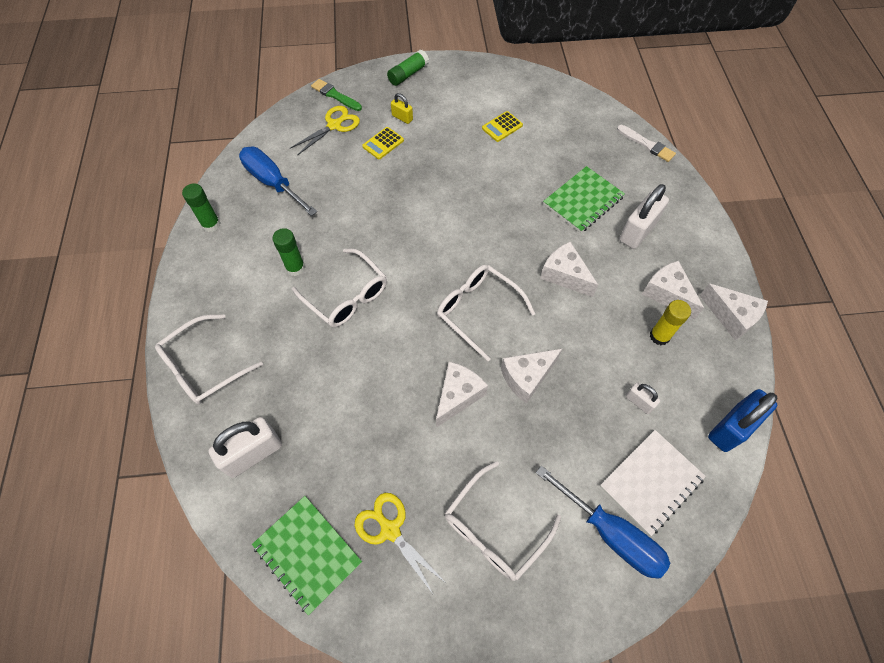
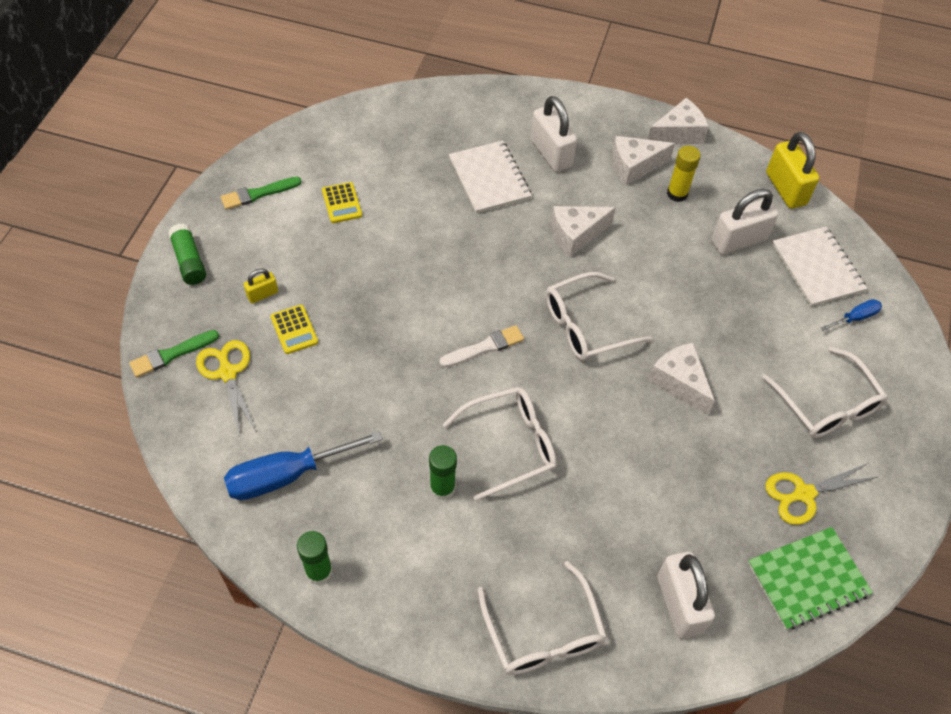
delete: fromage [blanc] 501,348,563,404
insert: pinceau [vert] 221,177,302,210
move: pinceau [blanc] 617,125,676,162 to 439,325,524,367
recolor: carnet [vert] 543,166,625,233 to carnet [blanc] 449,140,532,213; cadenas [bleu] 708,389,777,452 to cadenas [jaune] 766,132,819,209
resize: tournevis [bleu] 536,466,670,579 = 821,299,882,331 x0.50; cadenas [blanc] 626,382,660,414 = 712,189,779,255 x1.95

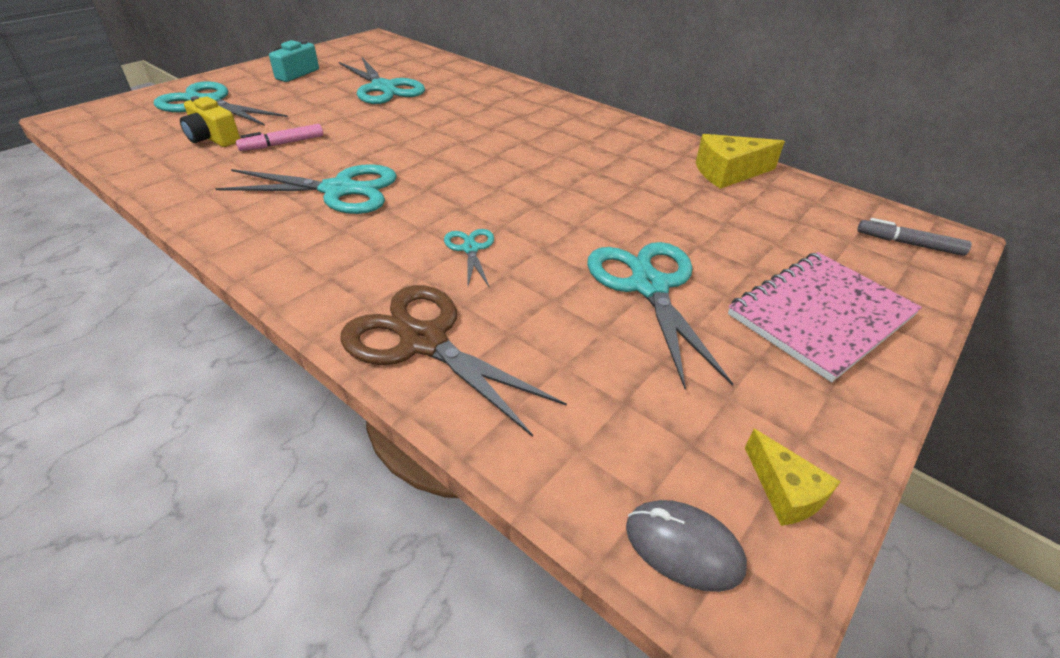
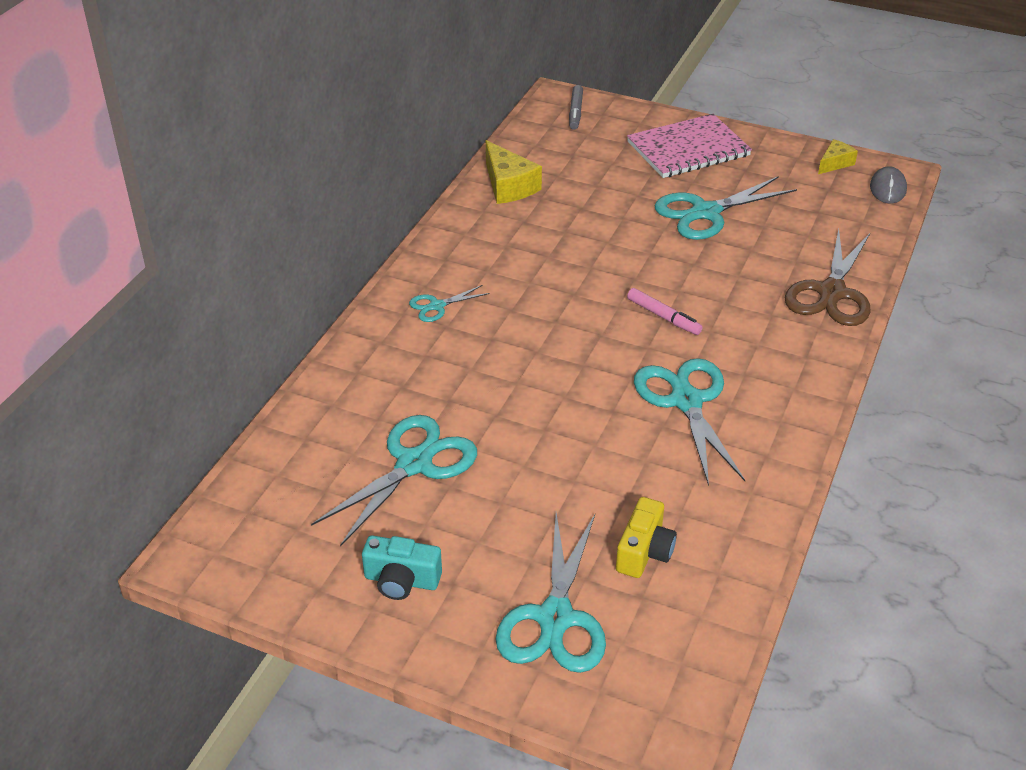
move: feutre [rose] 236,124,323,151 to 627,288,703,335; ciseaux [turquoise] 444,229,494,288 to 409,285,490,322
rotate: carnet [rose] 728,252,922,382 = 627,114,752,178 60 degrees counterclockwise

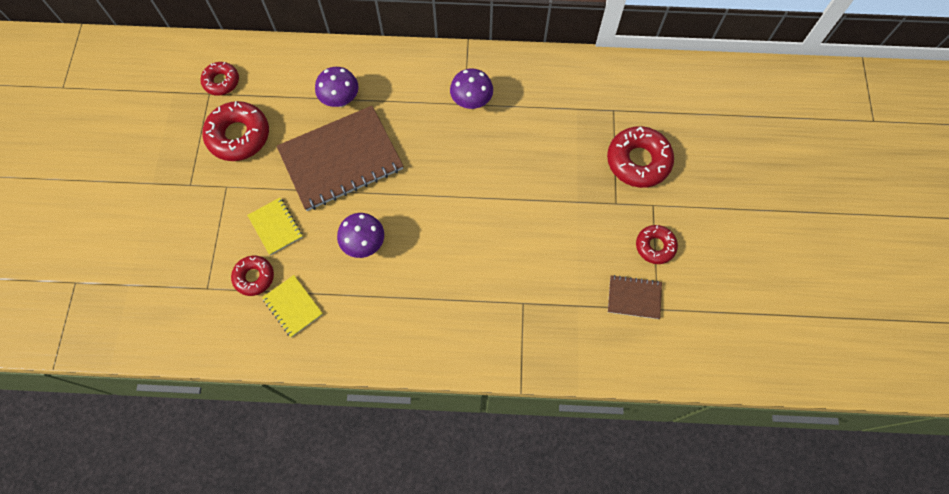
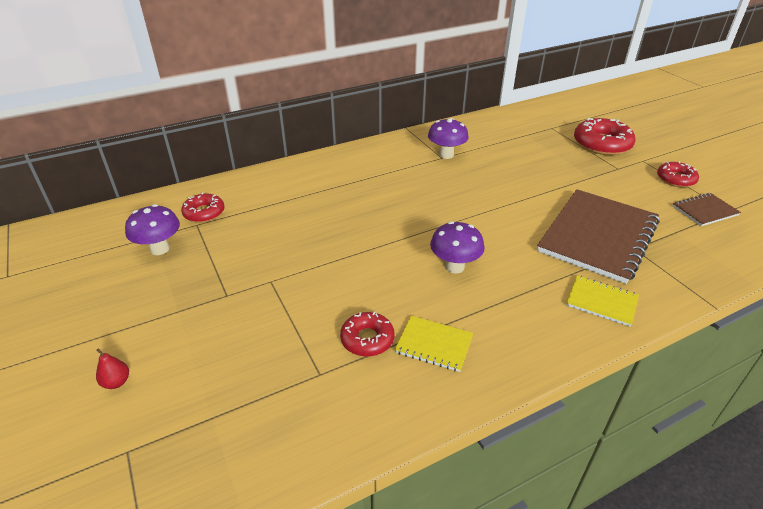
delete: beignet [rouge] 202,101,269,161
insert: poire [rouge] 96,348,129,389
move: carnet [jaune] 247,198,303,255 to 566,276,639,326; carnet [marron] 277,106,403,211 to 537,189,660,284; champignon [violet] 315,67,359,107 to 125,204,180,255

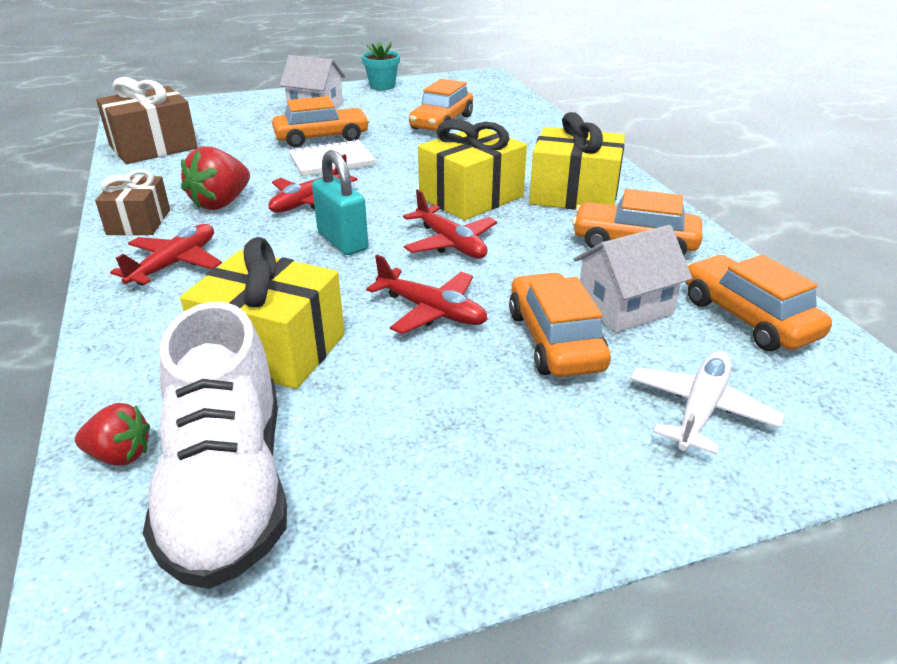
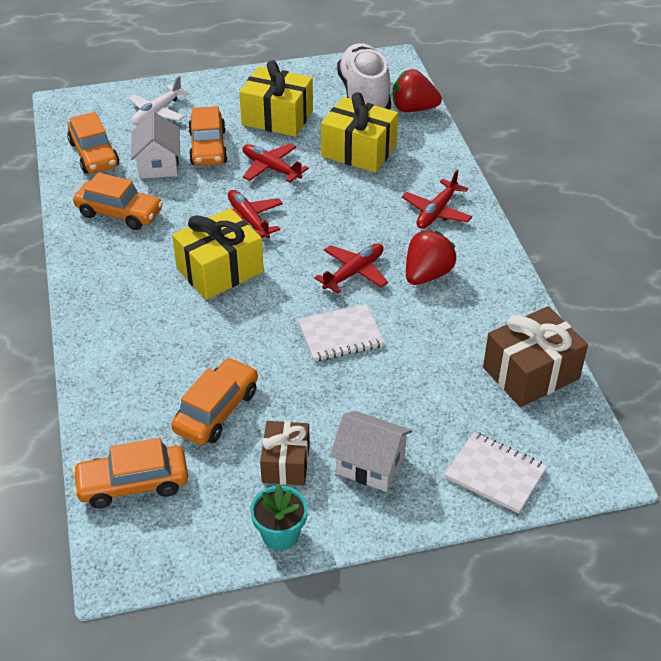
delete: cadenas [turquoise] 312,150,368,255
insert: carnet [blanc] 445,432,547,513
move: cadeau [marron] 95,169,170,235 to 260,421,310,485; voiture [orange] 272,96,370,148 to 72,438,188,509; cadeau [jaune] 529,112,625,210 to 239,60,313,137
rotate: maison [blanc] 574,225,692,333 = 131,111,180,179 75 degrees counterclockwise
resize: fraise [rouge] 75,403,150,466 = 393,69,442,112 x1.64

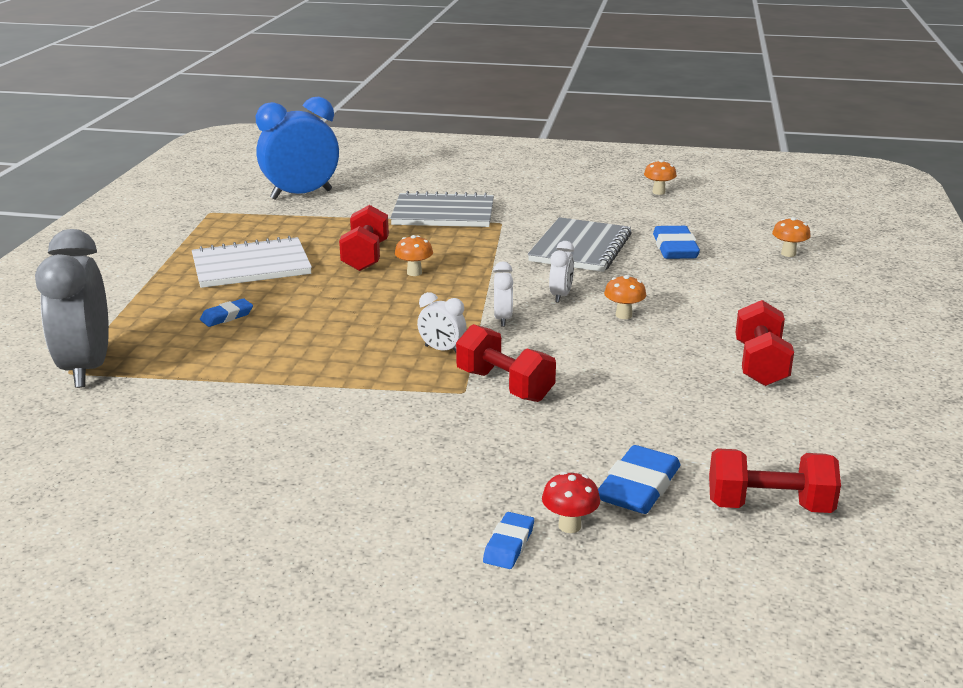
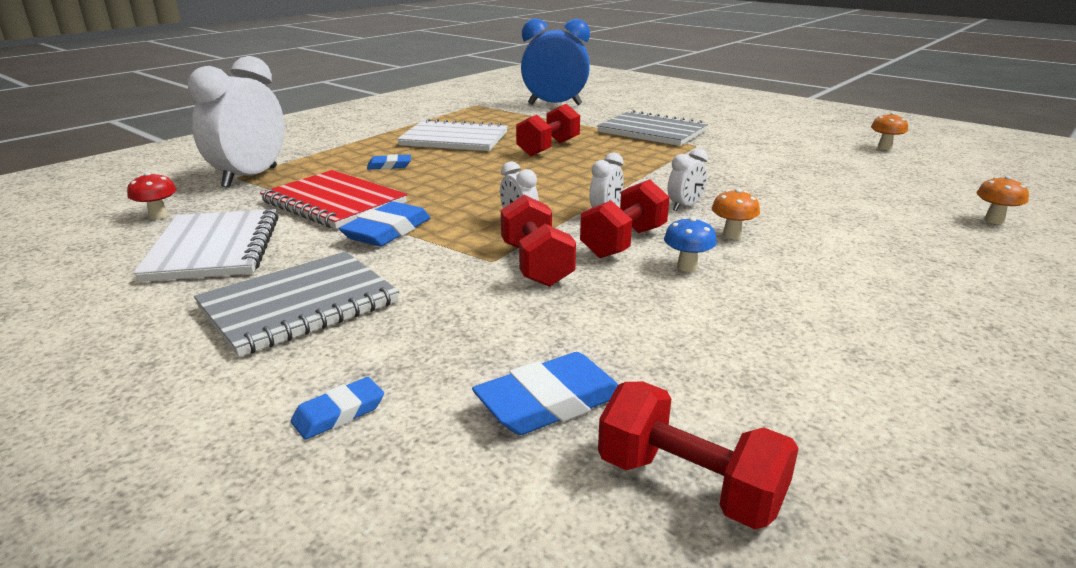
delete: champignon [orange] 395,235,433,276
insert: carnet [blanc] 134,209,279,282; carnet [rouge] 260,170,407,229; champignon [bleu] 664,217,717,272
move: carnet [gris] 528,217,632,272 to 194,252,399,357; champignon [rouge] 542,472,600,533 to 127,172,177,220; gomme [bleu] 653,226,700,259 to 339,201,430,246; haltère [rouge] 735,300,794,386 to 580,179,669,258
recolor: réveil [gris] 35,229,109,388 to réveil [blanc] 188,56,284,188

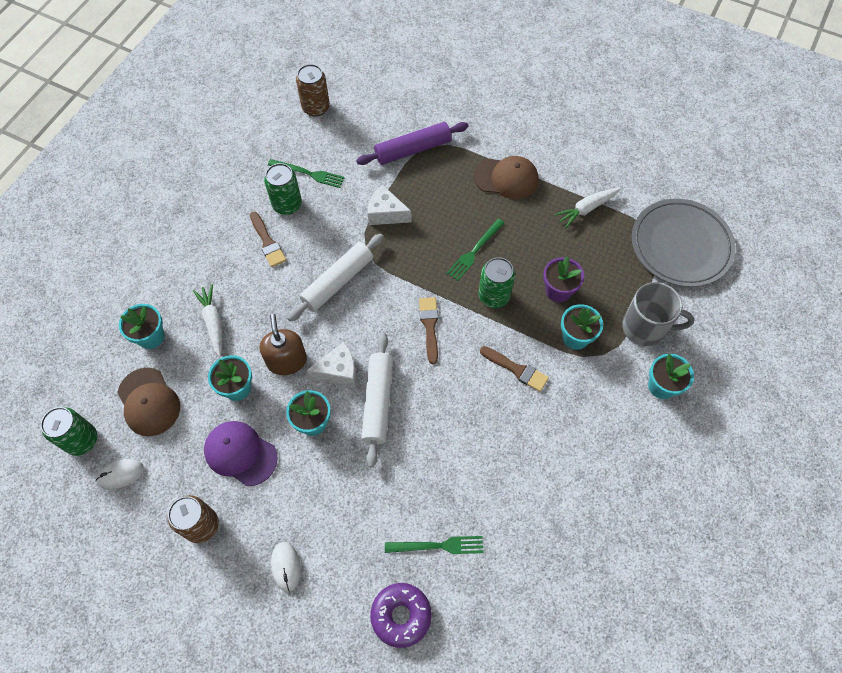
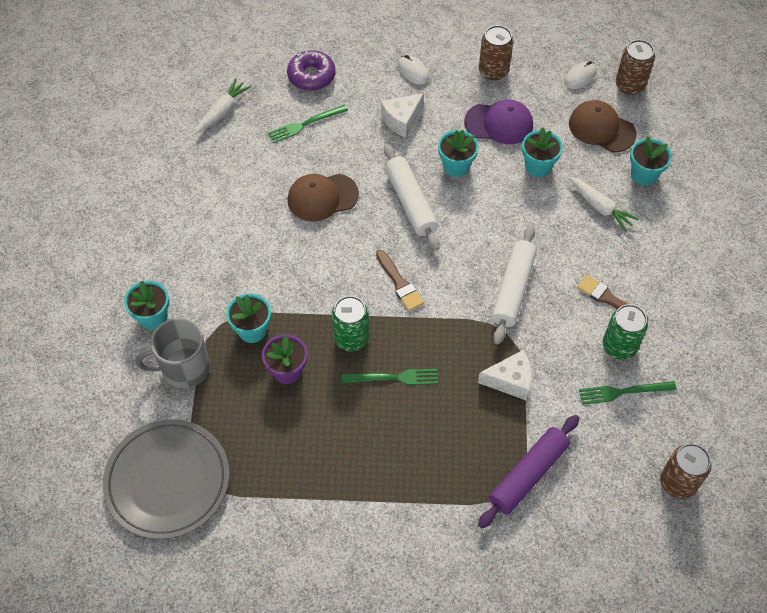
delete: distributeur de savon [marron] 260,314,307,375; pinceau [marron] 480,346,549,392
move: fromage [blanc] 306,342,356,387 to 381,93,424,138; casquette [marron] 474,156,539,199 to 287,174,359,222; carotte [blanc] 554,188,621,228 to 195,78,251,134
recolor: canette [vert] 41,407,97,456 to canette [marron] 616,40,655,95
rotate: fourchette [vert] 447,219,504,281 = 342,369,438,385 75 degrees clockwise

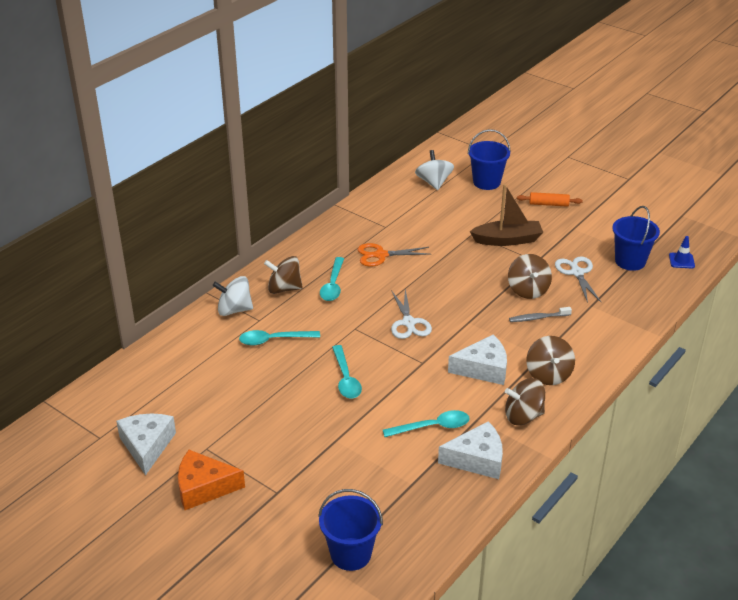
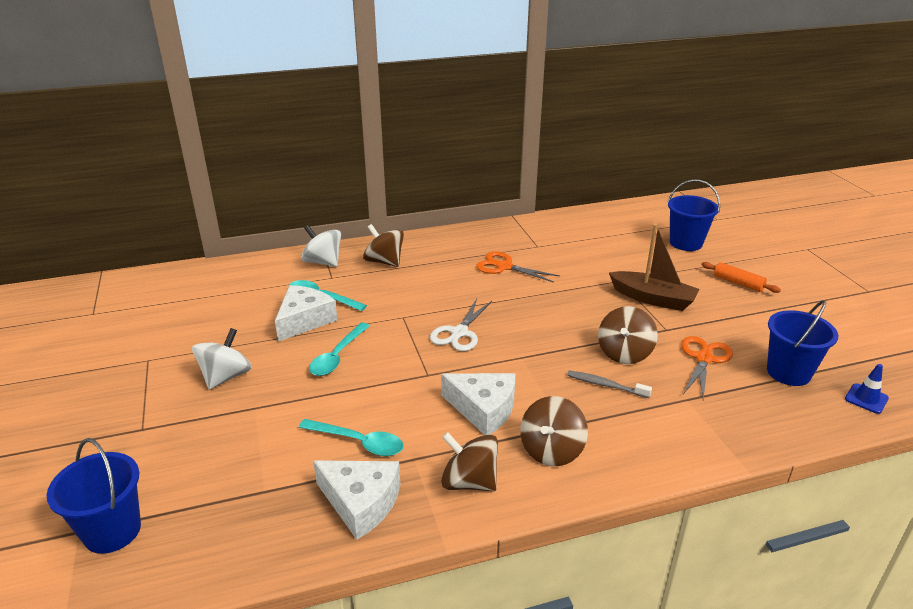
delete: fromage [orange] 178,450,245,510; cuillère [turquoise] 320,257,344,301
move: fromage [blanc] 116,414,176,475 to 275,285,338,342; toupie [blanc] 415,150,454,190 to 192,328,252,390
recolor: ciseaux [blanc] 555,257,601,303 to ciseaux [orange] 681,336,733,399

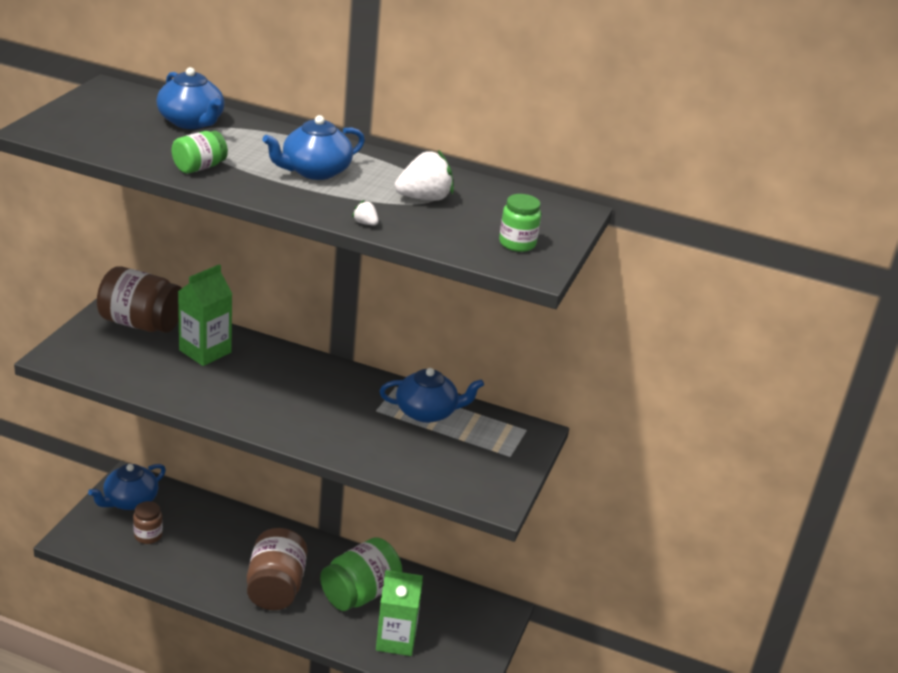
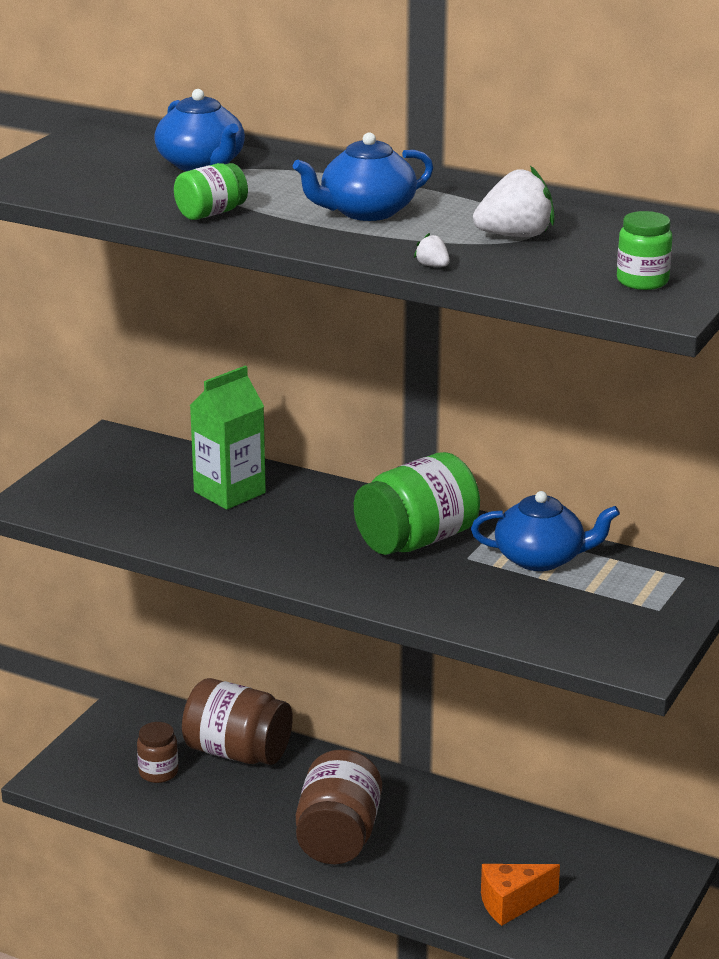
delete: théière [bleu] 88,464,166,510
move: bocal [marron] 97,266,182,333 to 182,678,293,765; bocal [vert] 320,537,402,611 to 354,452,480,555
replace: brique de lait [vert] 376,570,423,656 to fromage [orange] 481,864,560,926

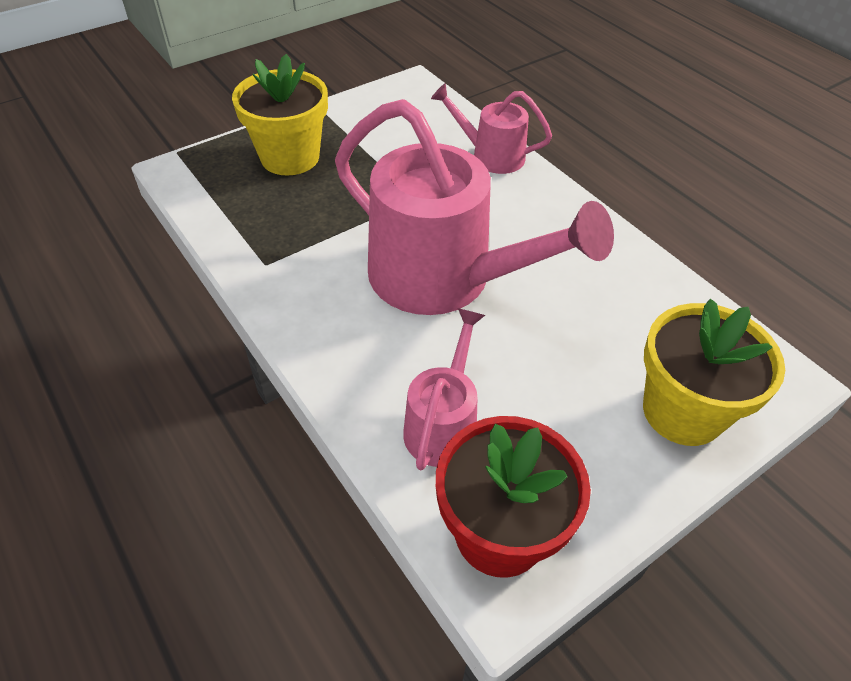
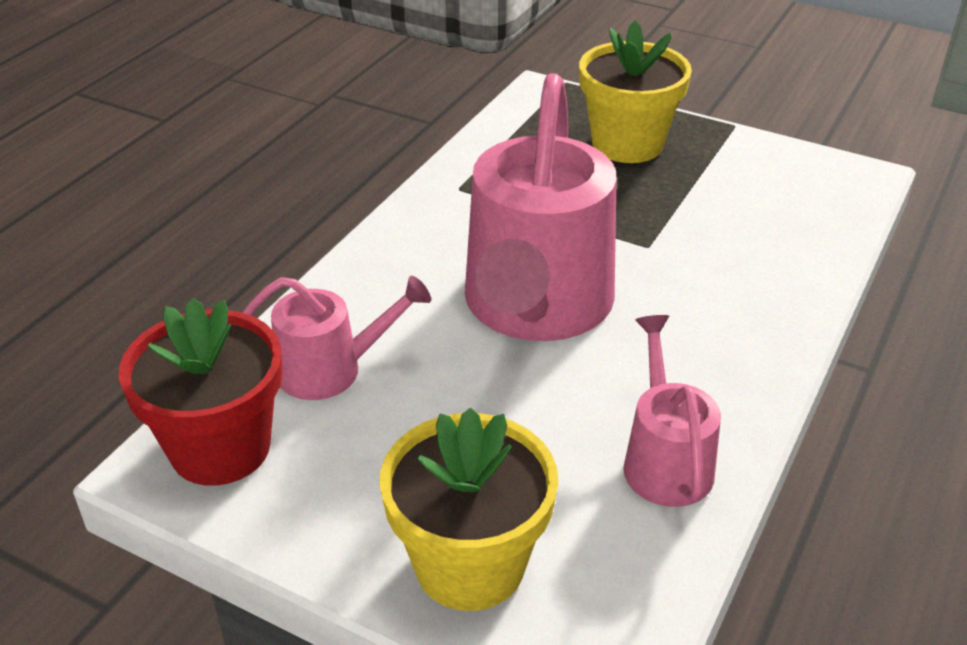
move: arrosoir [rose] 431,83,552,174 to 624,315,721,507

